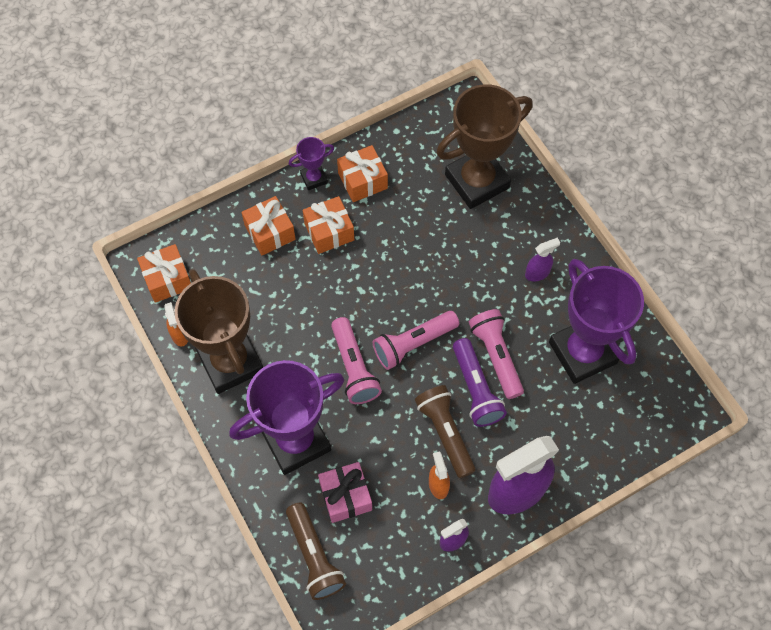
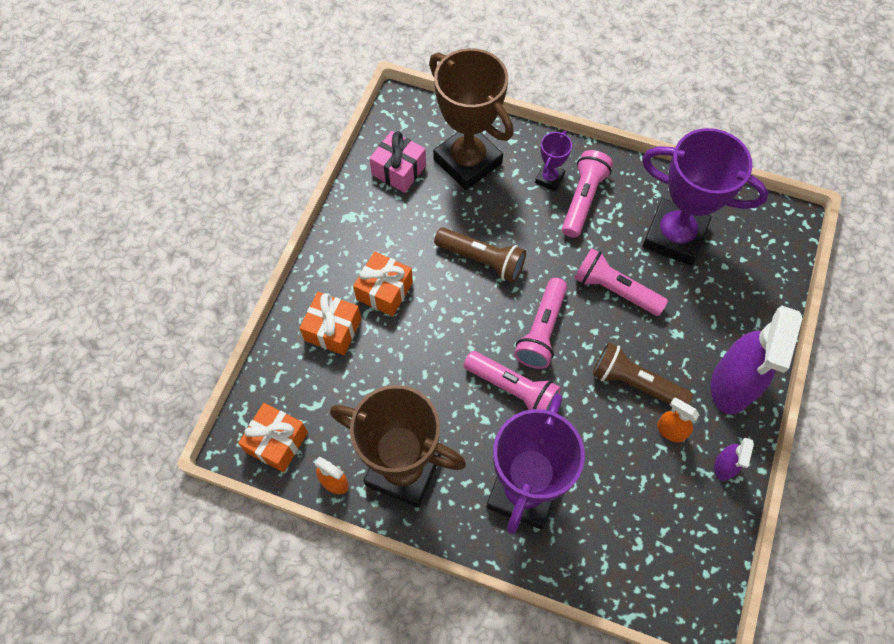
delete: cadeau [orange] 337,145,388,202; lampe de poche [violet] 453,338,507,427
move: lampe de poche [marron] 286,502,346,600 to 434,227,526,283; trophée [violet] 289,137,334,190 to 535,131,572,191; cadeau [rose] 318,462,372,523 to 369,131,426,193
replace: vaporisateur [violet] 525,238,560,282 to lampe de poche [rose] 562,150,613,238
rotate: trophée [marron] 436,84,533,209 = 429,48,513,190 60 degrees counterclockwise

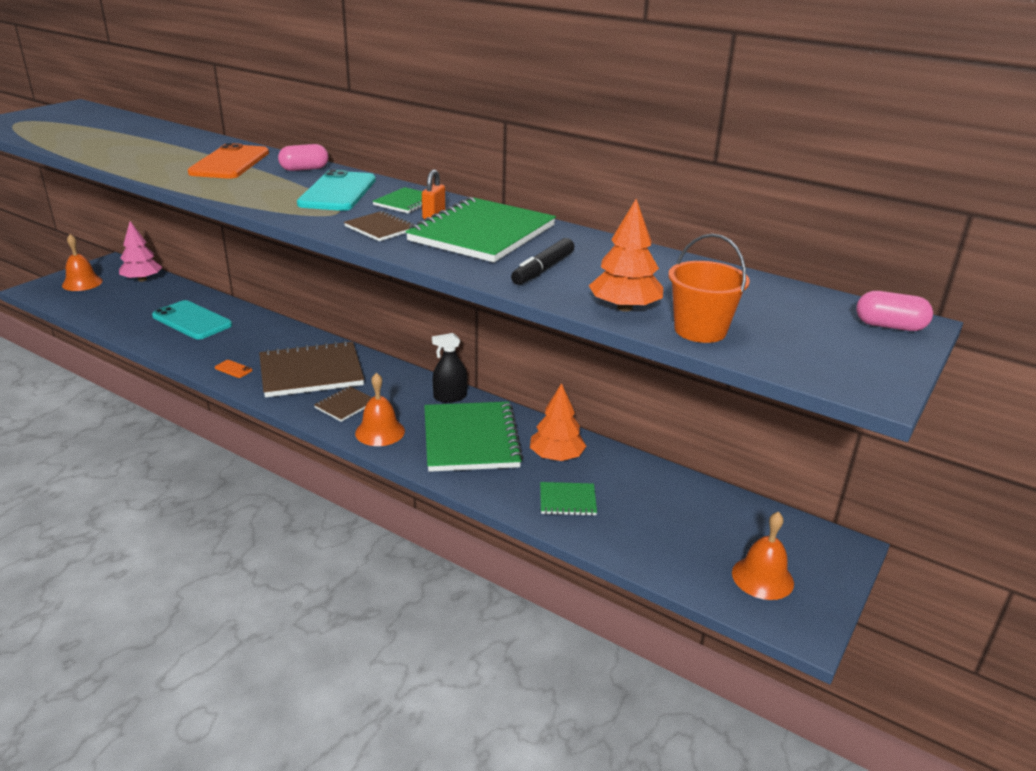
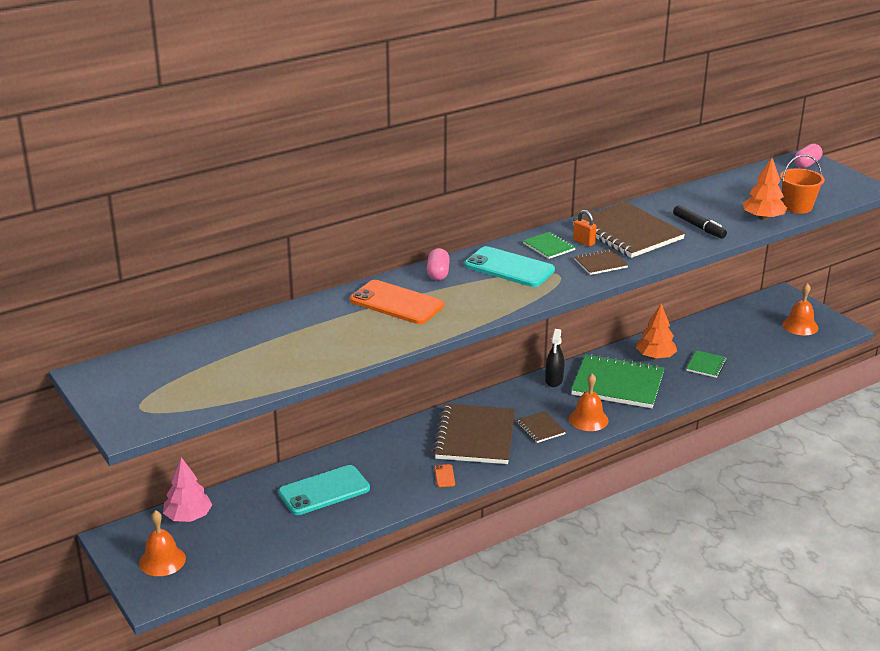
recolor: carnet [vert] 405,197,556,262 to carnet [marron] 573,202,685,258
rotate: téléphone [orange] 215,360,253,378 = 434,464,455,487 60 degrees counterclockwise

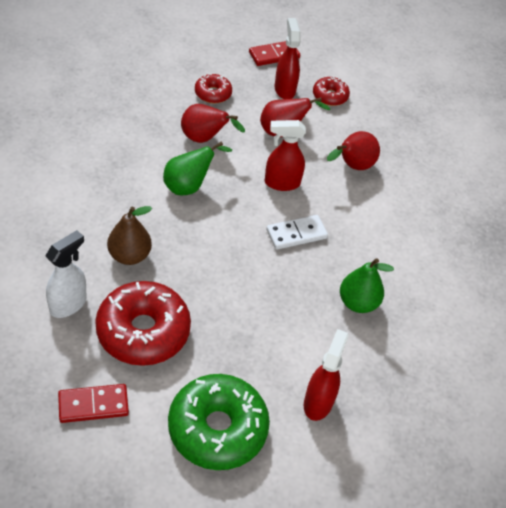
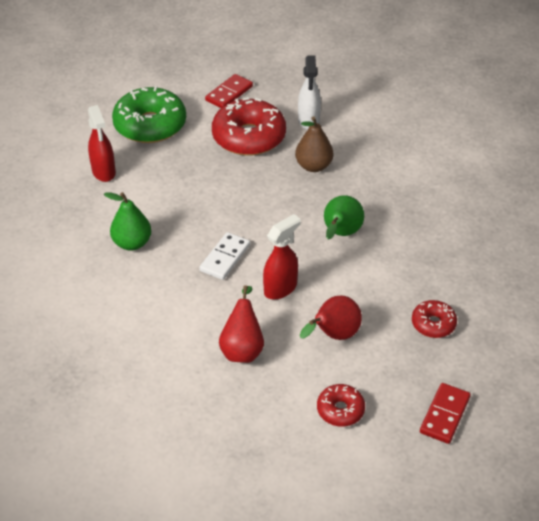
delete: poire [rouge] 181,104,245,143; vaporisateur [rouge] 275,18,301,99

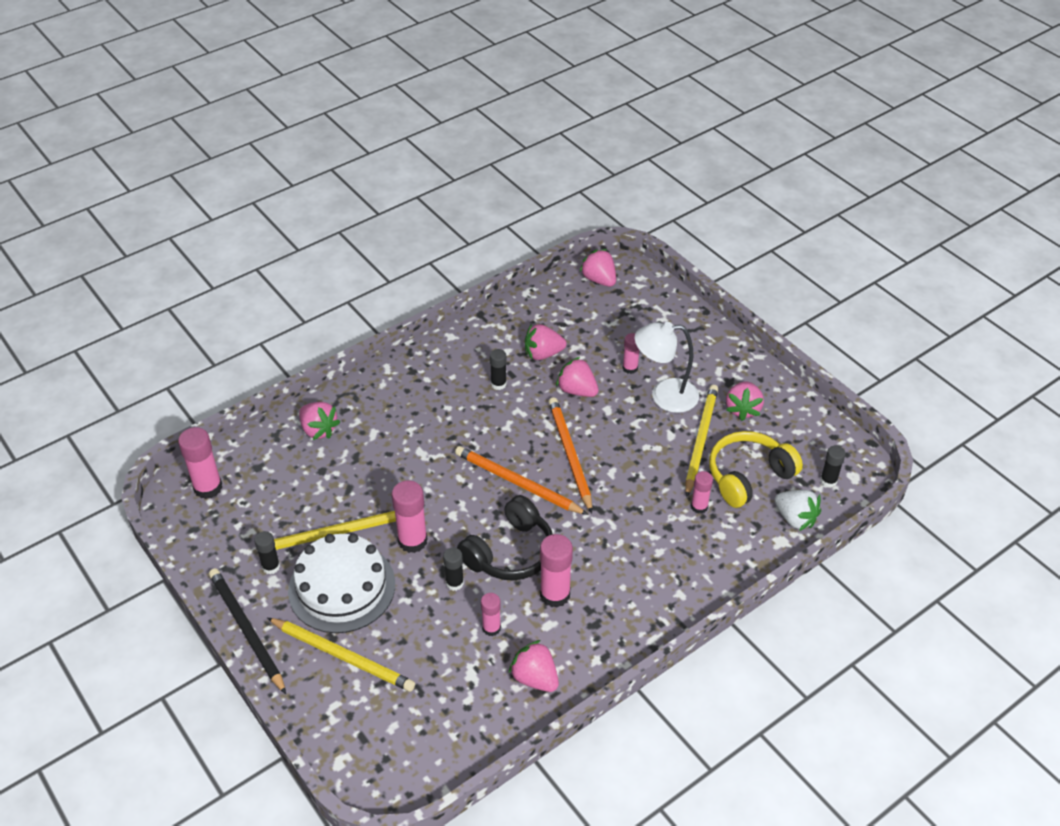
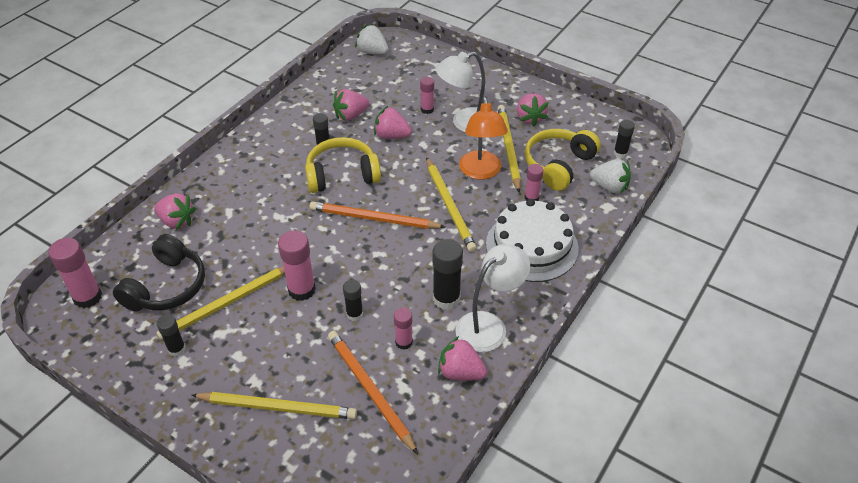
delete: crayon [noir] 209,568,286,694
insert: casque audio [jaune] 305,137,381,193; crayon [jaune] 426,157,477,252; lampe [blanc] 456,244,530,352; lampe [orange] 459,97,508,180
move: gâteau [blanc] 288,533,395,633 to 486,199,579,282; casque audio [noir] 457,495,553,581 to 113,234,205,312; crayon [orange] 549,397,592,513 to 328,331,418,454
recolor: bâton de colle [rose] 540,534,573,608 to bâton de colle [noir] 432,239,463,310; fraise [rose] 580,249,616,287 to fraise [blanc] 355,24,388,54

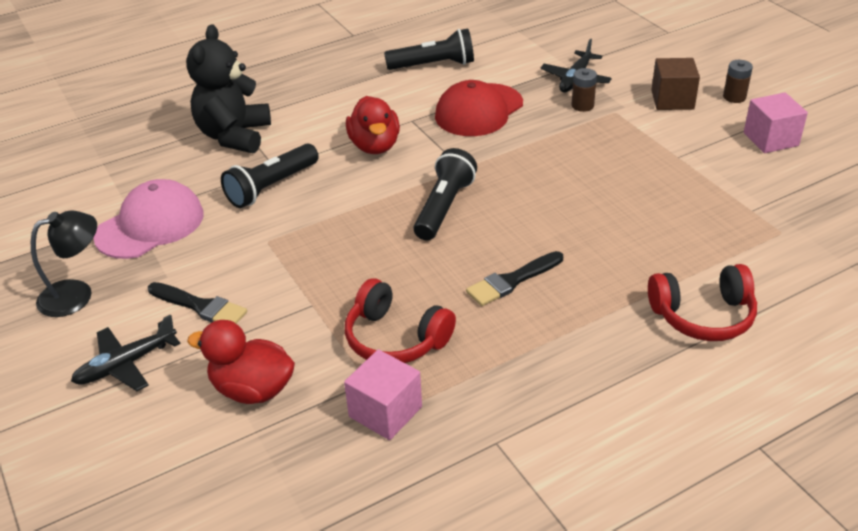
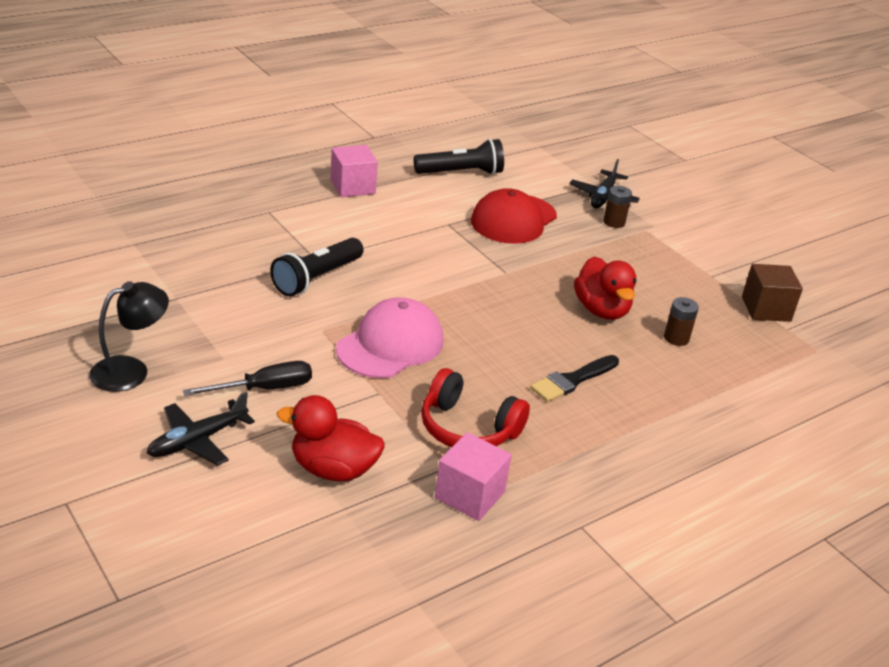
delete: ours en peluche [noir] 186,24,271,153; lampe de poche [noir] 414,148,477,241; casque audio [rouge] 648,264,757,341
move: casquette [rose] 93,179,204,259 to 336,297,443,378; canard [rouge] 346,96,400,154 to 574,257,636,320; cube [marron] 651,58,700,110 to 742,264,803,322; pile [marron] 723,60,753,103 to 664,297,699,346; cube [rose] 744,92,808,153 to 331,145,378,197
replace: pinceau [noir] 148,282,247,324 to tournevis [noir] 183,361,312,396

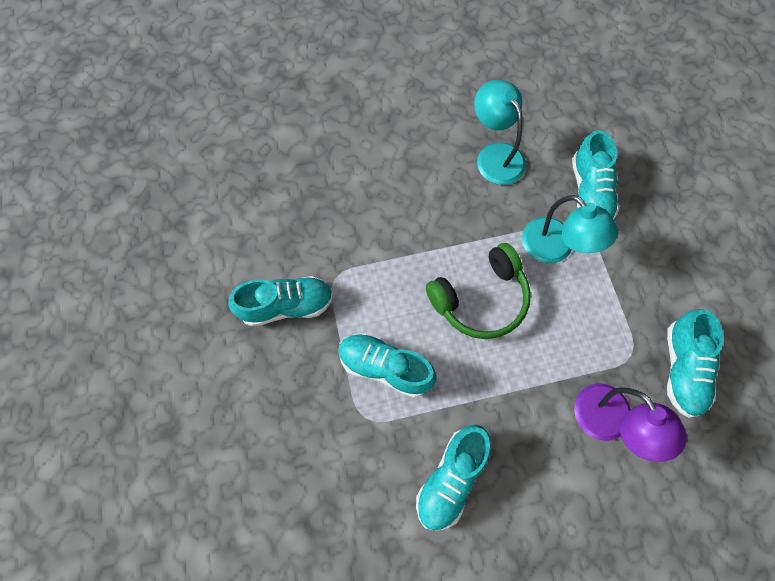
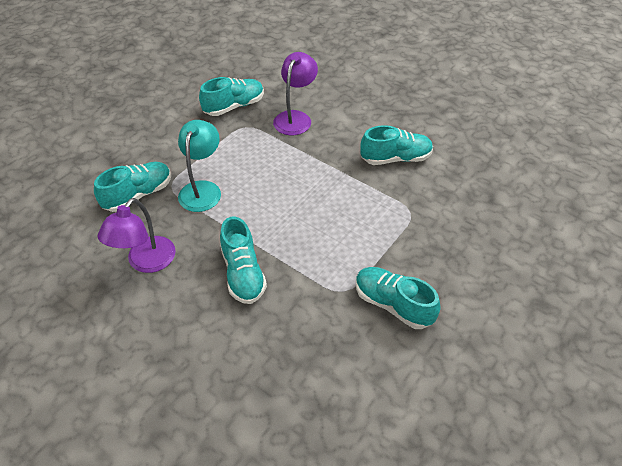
delete: casque audio [vert] 426,243,531,339
move: chaussure [turquoise] 338,333,437,398 to 220,217,267,304
recolor: lampe [turquoise] 474,80,526,185 to lampe [violet] 97,198,175,273

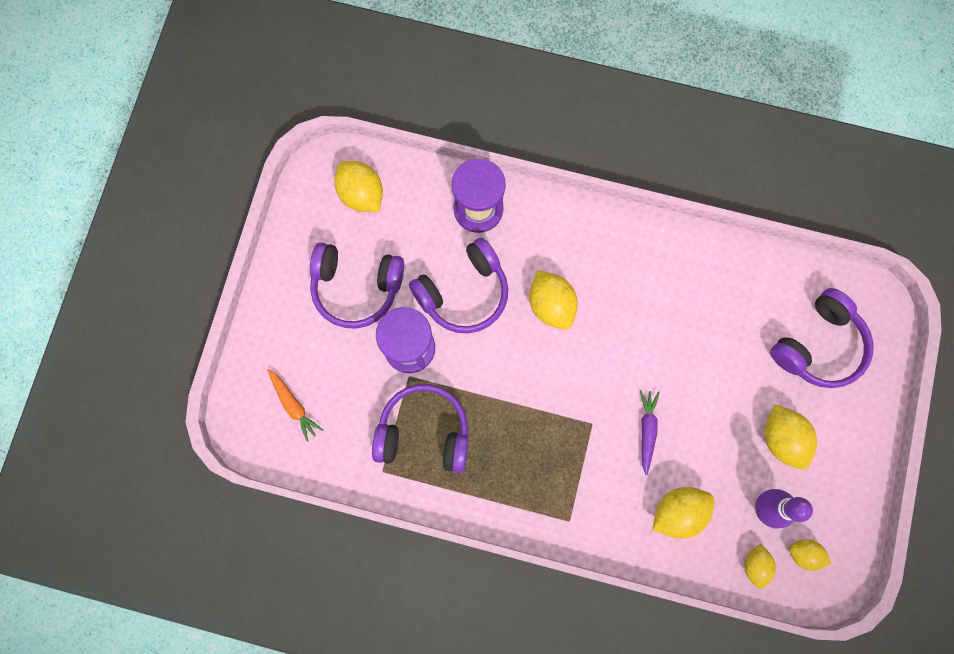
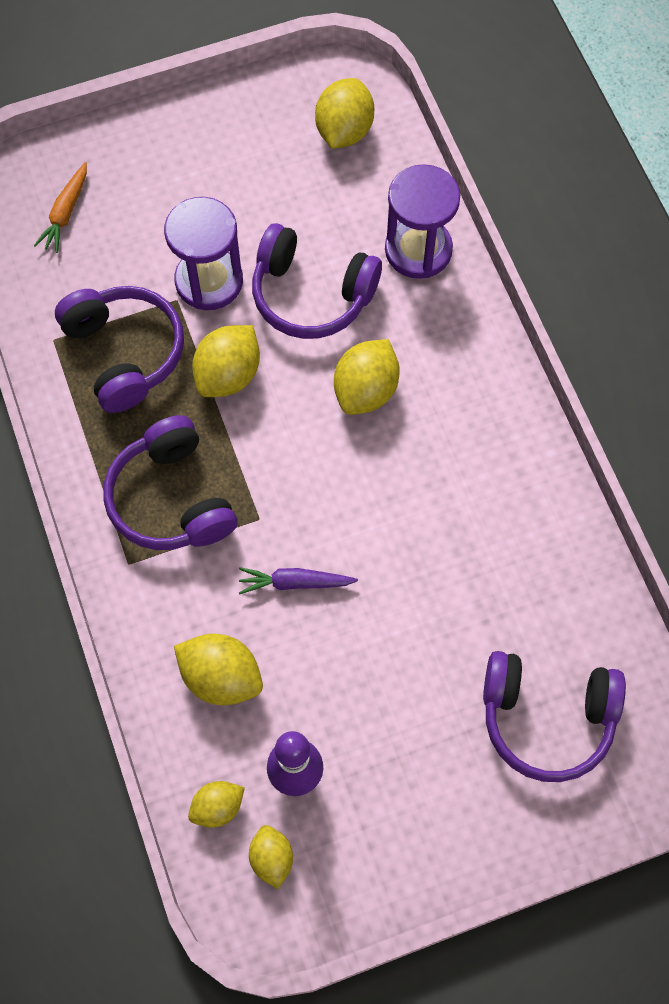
move: casque audio [violet] 310,242,404,329 to 103,415,237,550; citron [jaune] 765,405,817,470 to 192,325,260,397
rotate: carotte [violet] 640,390,660,475 = 239,567,358,595 150 degrees counterclockwise

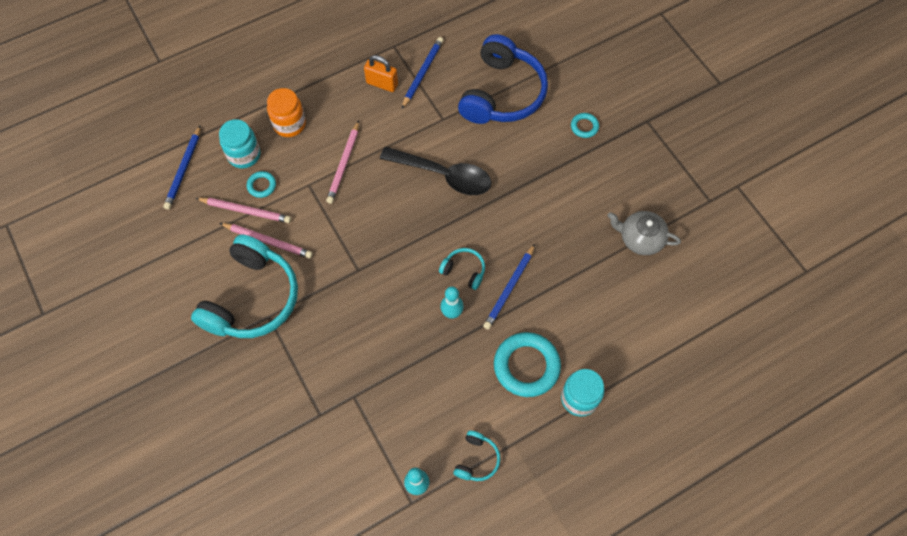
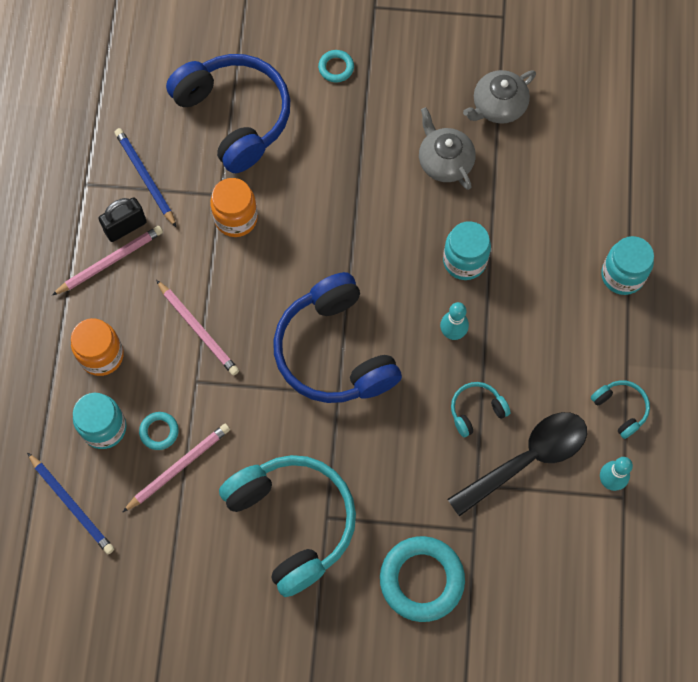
insert: bocal [orange] 210,178,258,237; casque audio [bleu] 273,272,402,403; théière [gris] 419,107,476,190
move: crayon [rose] 220,223,313,259 to 52,226,163,295; cuillère [noir] 380,147,492,195 to 447,412,587,517; casque audio [turquoise] 439,248,485,290 to 451,382,511,437; anneau [turquoise] 494,332,561,397 to 380,536,465,622
replace: crayon [bleu] 483,244,535,330 to bocal [turquoise] 443,221,491,280
recolor: cadenas [orange] 364,55,398,92 to cadenas [noir] 99,197,147,242

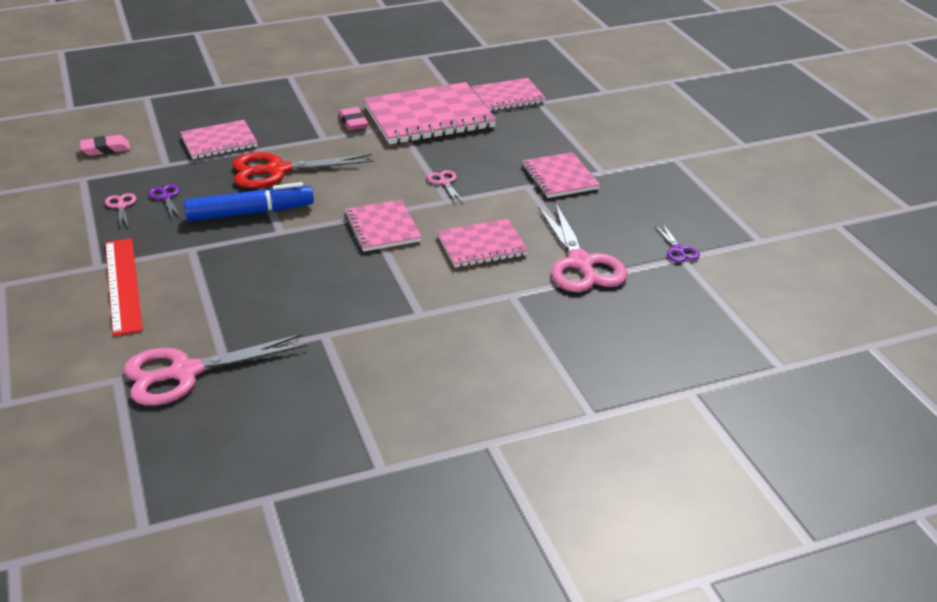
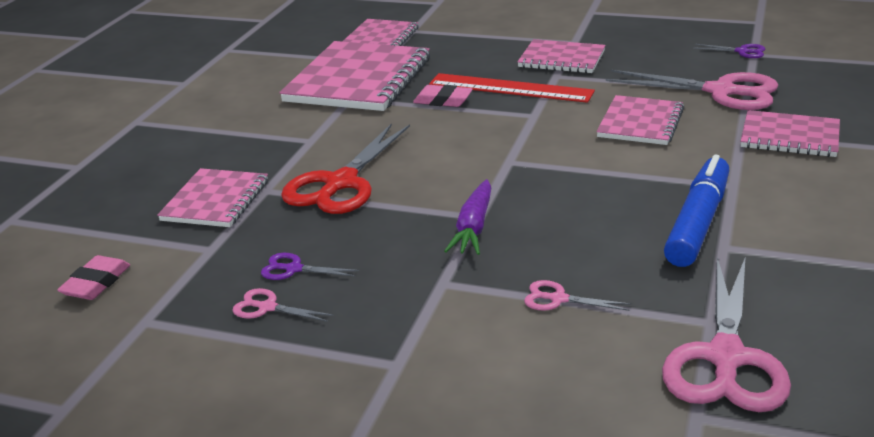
insert: carotte [violet] 444,179,491,255
move: règle [rouge] 105,238,143,336 to 429,73,595,103; feutre [bleu] 184,182,314,221 to 664,154,729,267; gomme [rose] 339,107,369,131 to 413,85,473,107; carnet [rose] 344,200,422,252 to 741,110,840,157; ciseaux [rose] 427,170,463,204 to 524,280,631,311

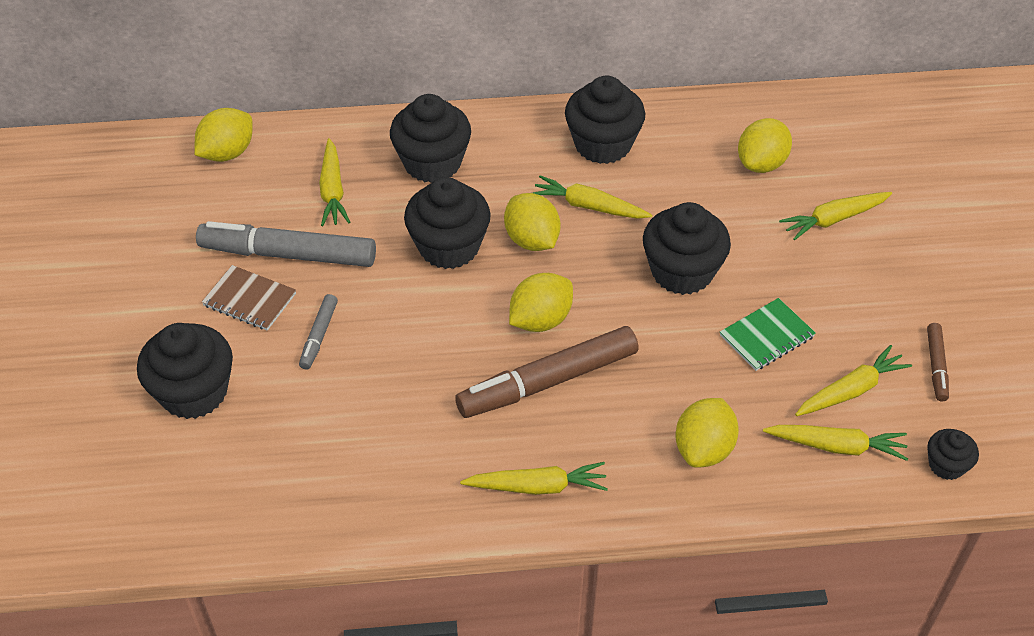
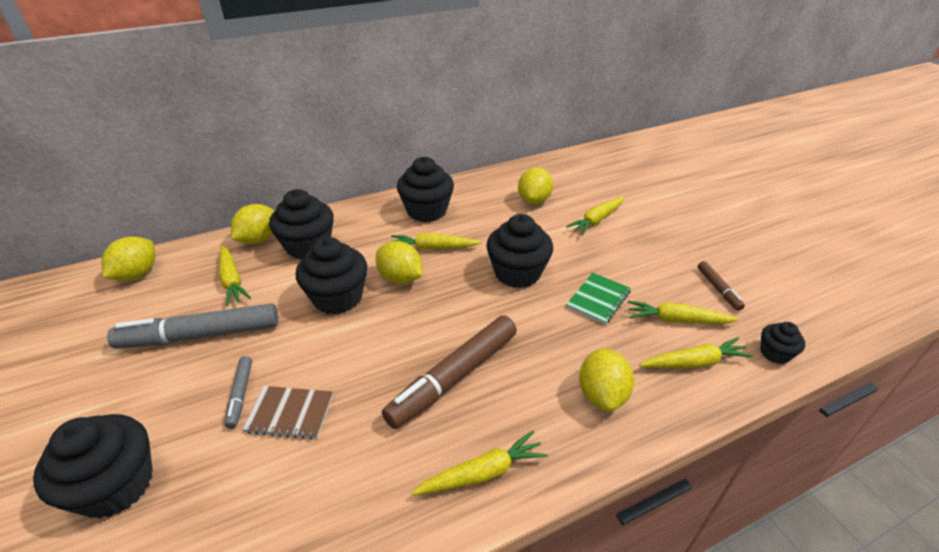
move: carnet [marron] 202,265,296,331 to 242,386,333,440; citron [jaune] 509,273,573,332 to 231,204,274,244
rotate: carotte [jaune] 795,345,912,416 = 627,301,739,324 120 degrees counterclockwise

